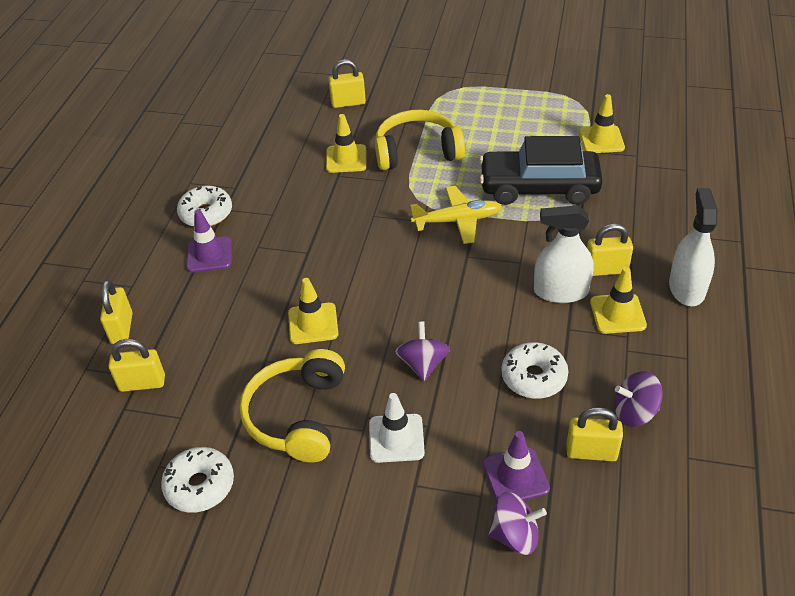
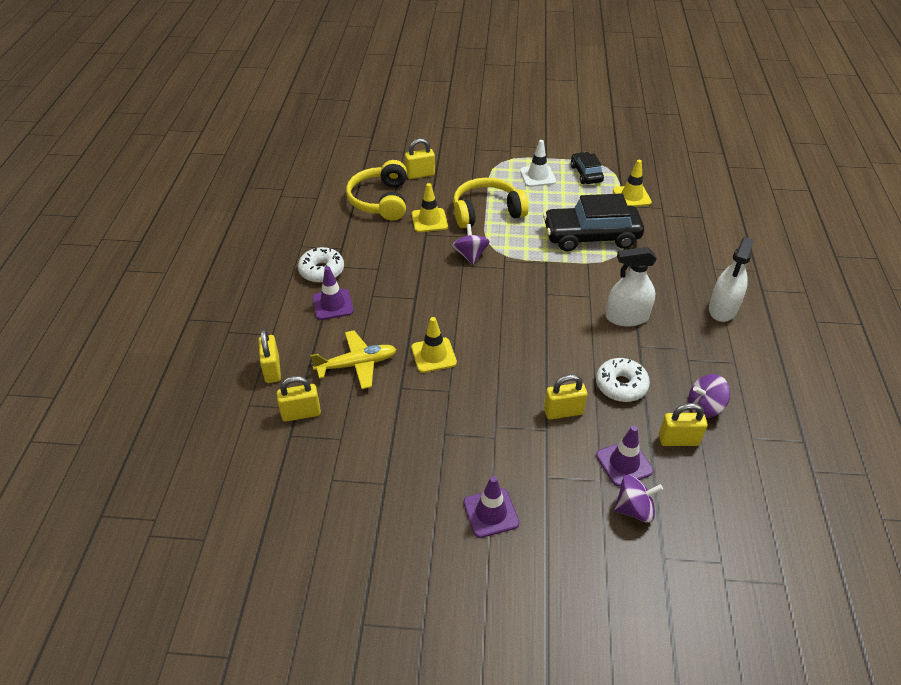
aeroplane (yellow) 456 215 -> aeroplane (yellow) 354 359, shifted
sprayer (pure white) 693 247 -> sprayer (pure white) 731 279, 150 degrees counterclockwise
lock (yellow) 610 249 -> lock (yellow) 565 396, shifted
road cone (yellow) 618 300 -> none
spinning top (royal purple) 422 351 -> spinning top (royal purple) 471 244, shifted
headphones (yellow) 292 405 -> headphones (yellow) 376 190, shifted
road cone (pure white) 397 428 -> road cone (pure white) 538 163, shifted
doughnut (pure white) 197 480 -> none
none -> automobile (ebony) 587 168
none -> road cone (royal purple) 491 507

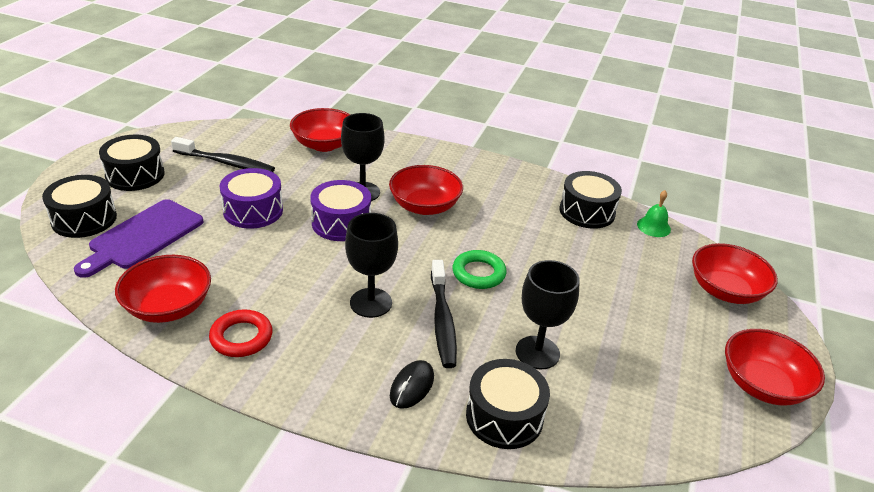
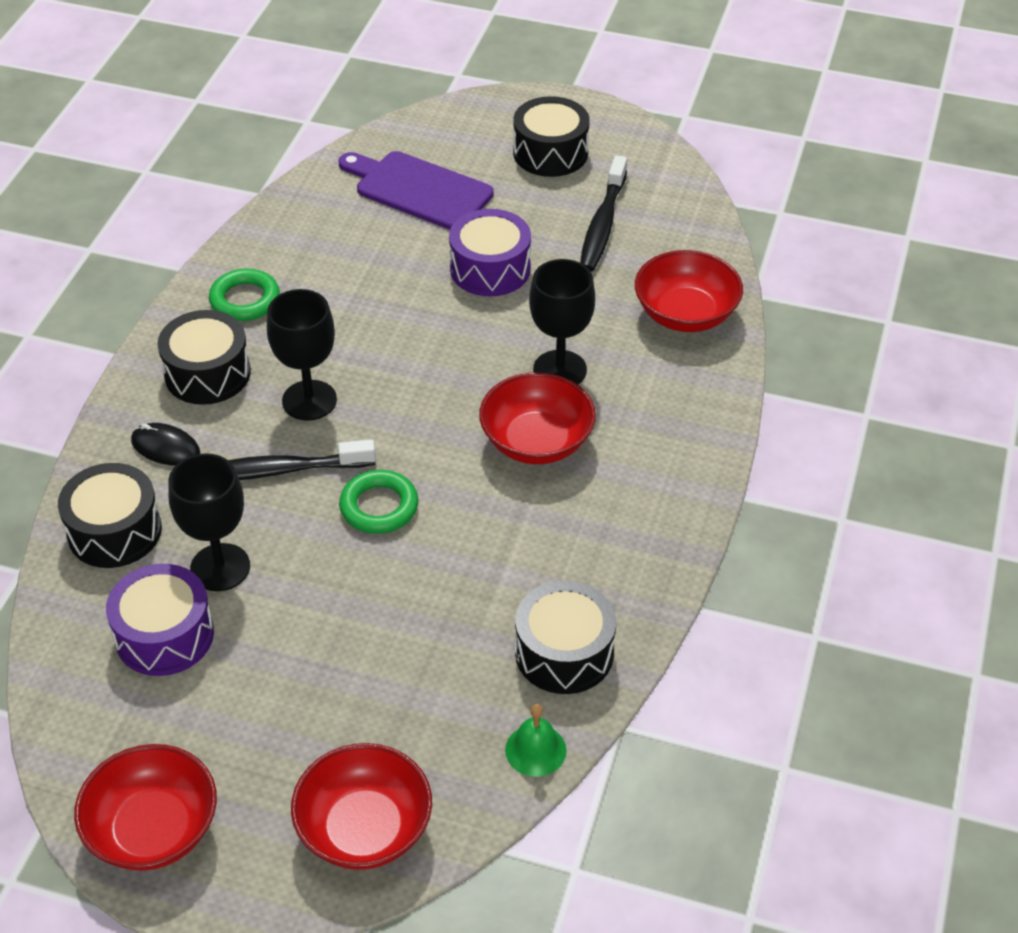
drum (ebony) 79 206 -> drum (ebony) 204 357, shifted
drum (royal purple) 340 210 -> drum (royal purple) 160 620, shifted
serving bowl (crimson) 163 289 -> none
ring (crimson) 241 333 -> ring (green) 244 295

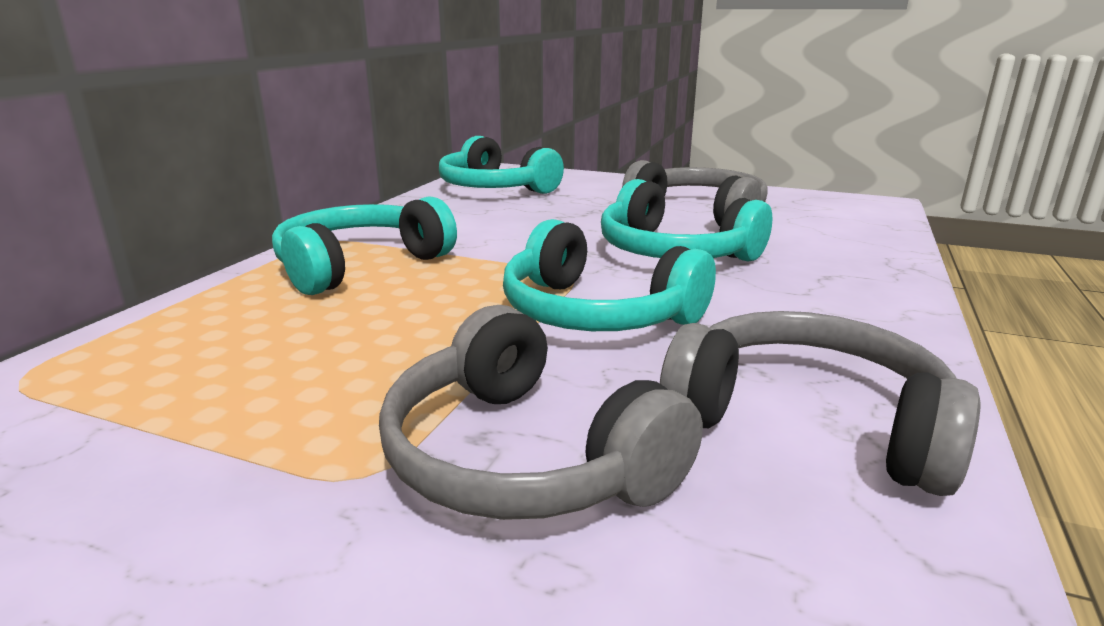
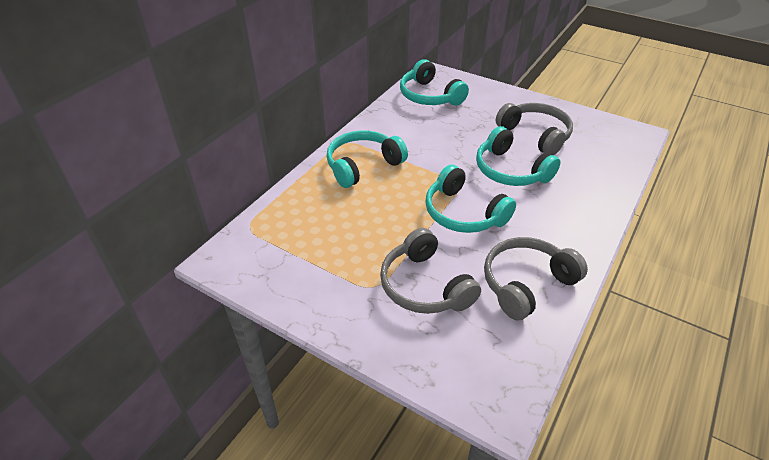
headphones (grey) 820 403 -> headphones (grey) 536 279, 75 degrees counterclockwise

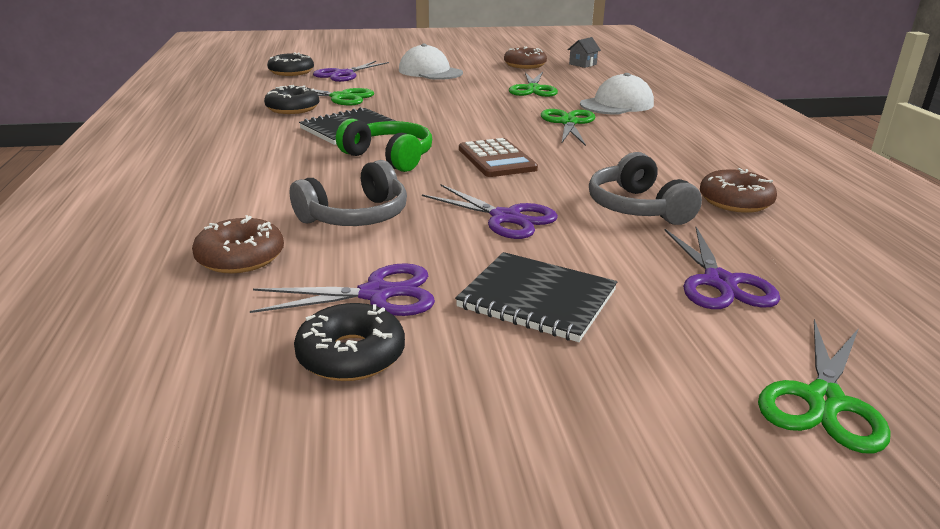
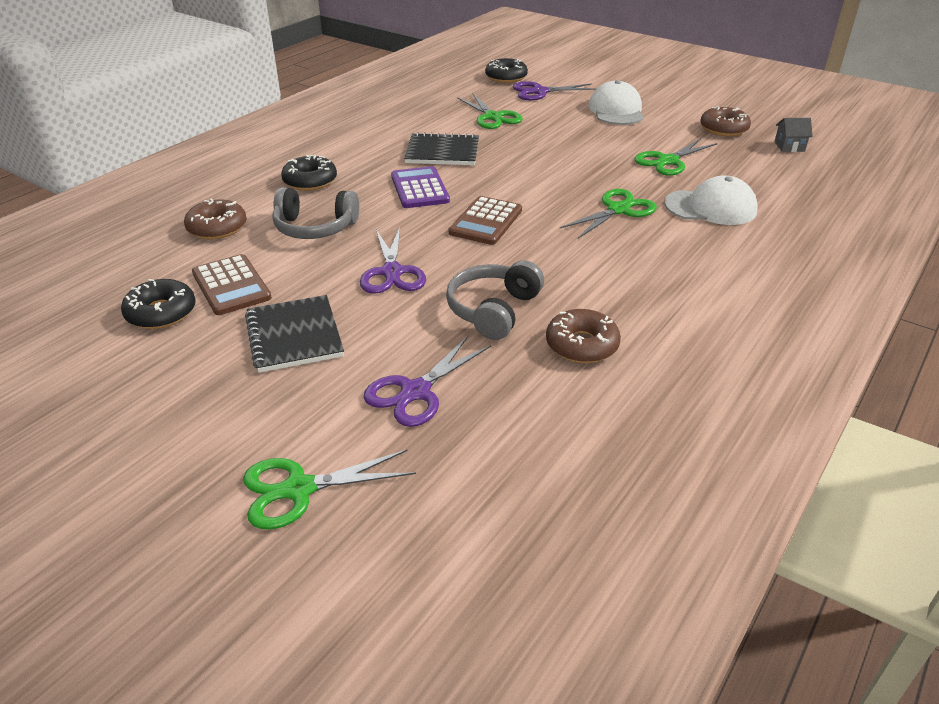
doughnut (ebony) 291 99 -> doughnut (ebony) 309 173, shifted
headphones (green) 384 145 -> pocket calculator (royal purple) 420 187
pair of scissors (royal purple) 342 289 -> pocket calculator (russet) 232 284

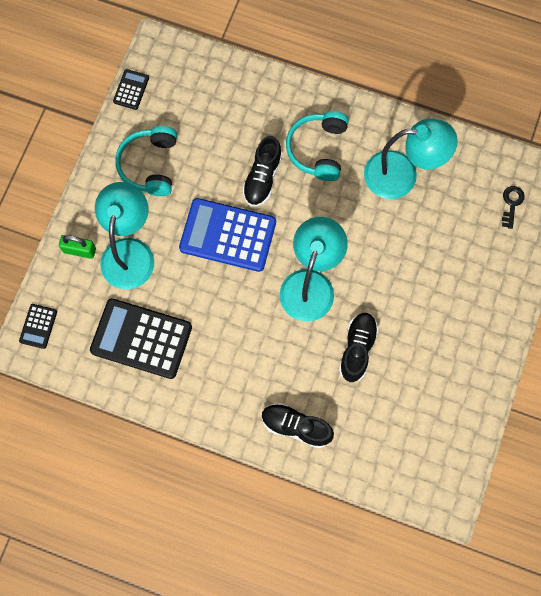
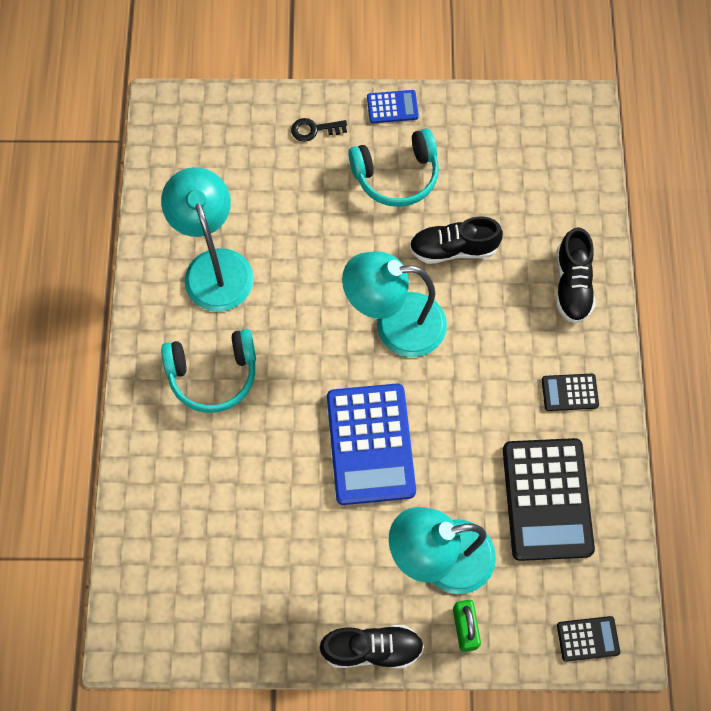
pocket calculator (ebony) 131 89 -> pocket calculator (ebony) 570 392, shifted
headphones (turquoise) 146 161 -> headphones (turquoise) 393 167, shifted
shoe (ebony) 262 171 -> shoe (ebony) 372 647, shifted
key (ebony) 513 207 -> key (ebony) 319 130, shifted
none -> pocket calculator (cobalt) 393 106

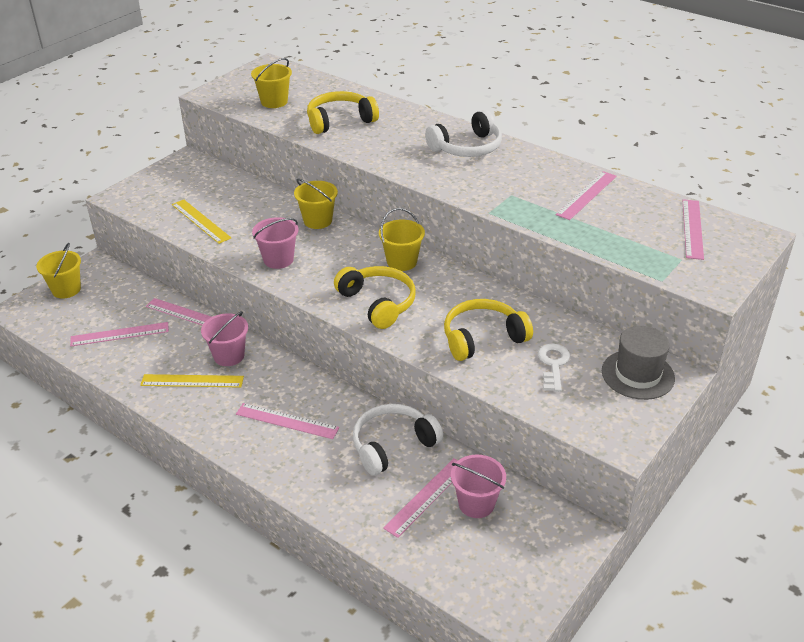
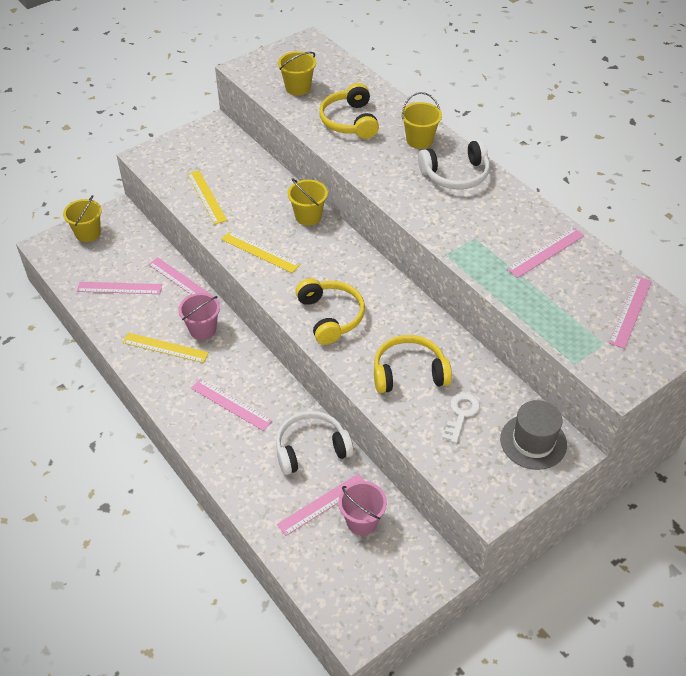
headphones (yellow) 343 112 -> headphones (yellow) 349 111, 90 degrees counterclockwise
sand bucket (yellow) 402 239 -> sand bucket (yellow) 421 120, shifted
sand bucket (rose-pink) 275 243 -> measuring stick (yellow) 260 252

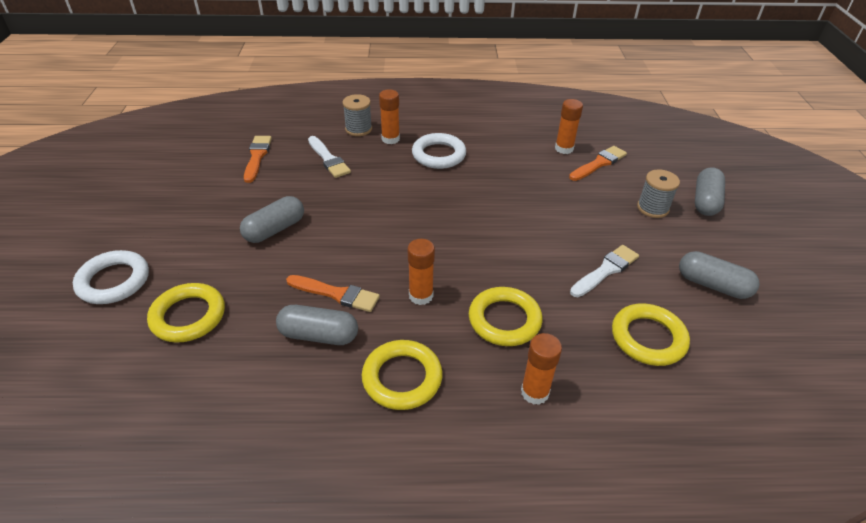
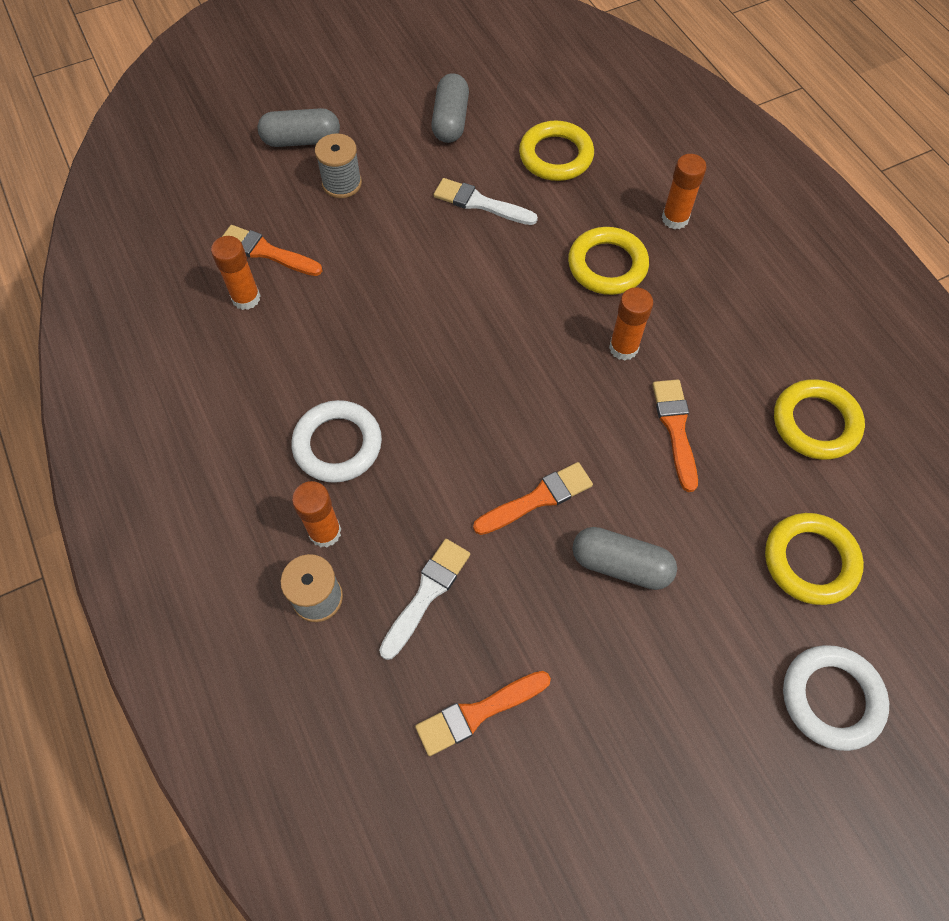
capsule (grey) 317 325 -> none
ring (yellow) 402 375 -> ring (yellow) 819 419, shifted
none -> brush (bright orange) 533 498

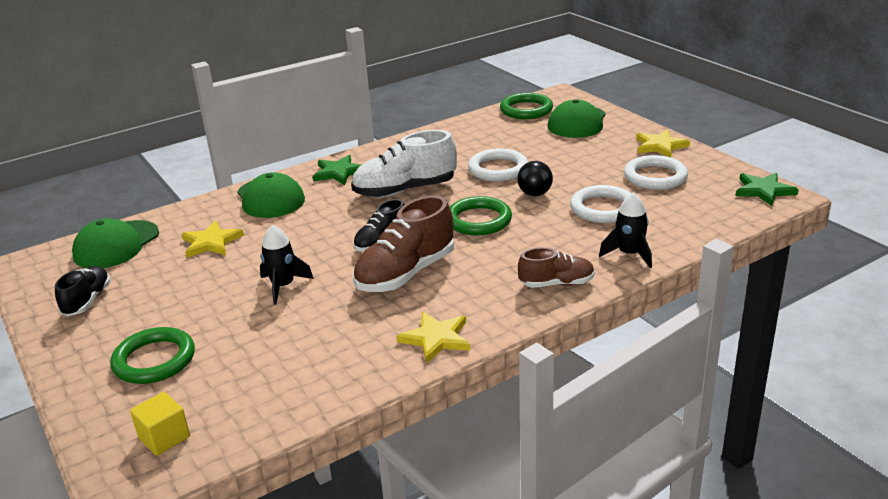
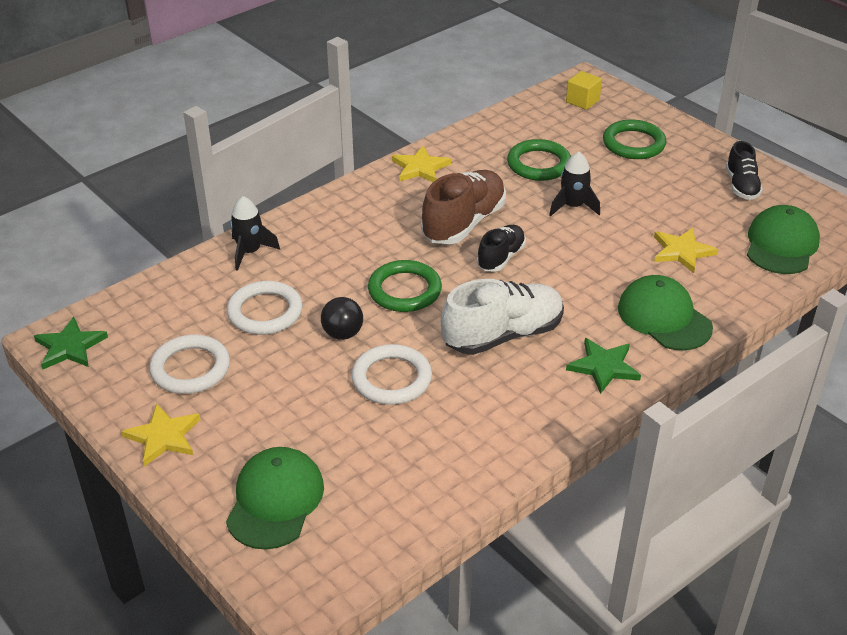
ring (green) 526 106 -> ring (green) 539 160, shifted
shoe (russet) 556 267 -> none

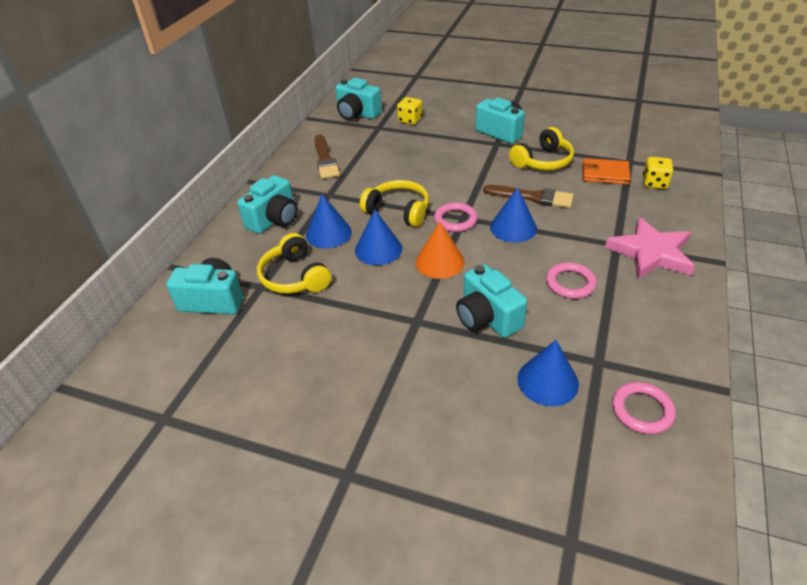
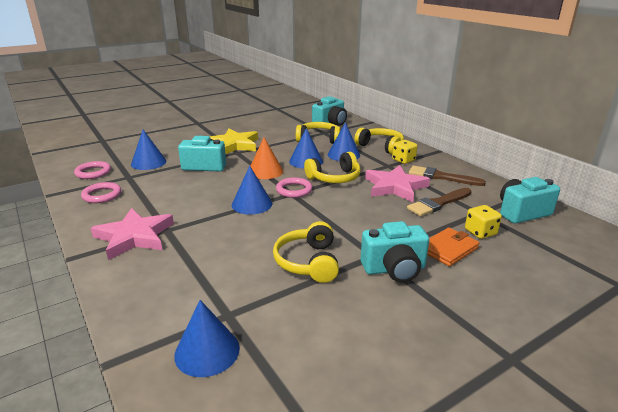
game die (yellow) 658 173 -> game die (yellow) 404 152, shifted
wallet (bright orange) 607 171 -> wallet (bright orange) 453 246, shifted
compact camera (turquoise) 267 204 -> headphones (yellow) 379 141
brush (russet) 528 196 -> brush (russet) 439 202, shifted
ring (rose-pink) 571 280 -> ring (rose-pink) 101 192, shifted
none -> five-pointed star (yellow) 233 141
none -> five-pointed star (rose-pink) 397 183
none -> cone (cobalt) 207 338

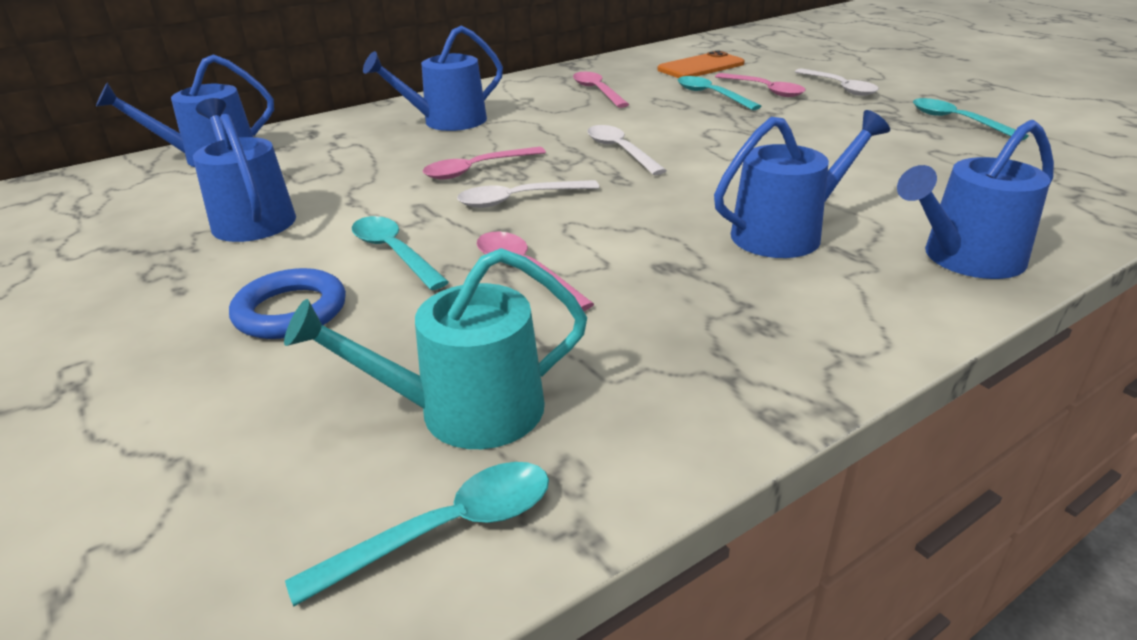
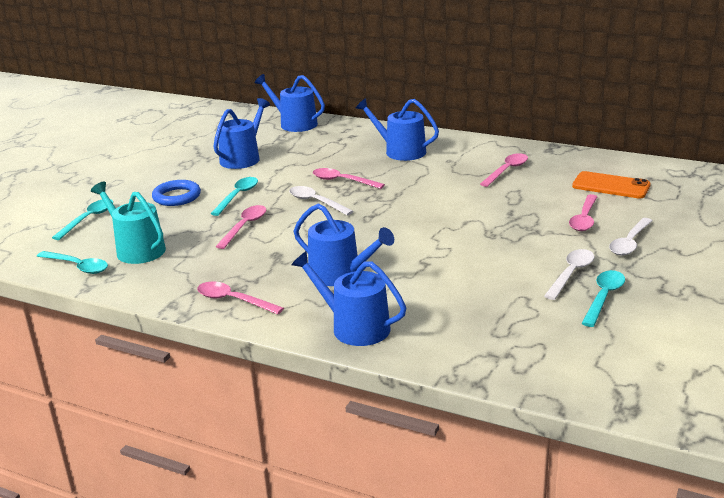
tablespoon (turquoise) 719 93 -> tablespoon (turquoise) 82 219, shifted
tablespoon (pure white) 627 150 -> tablespoon (pure white) 569 274, shifted
none -> tablespoon (rose-pink) 240 298

